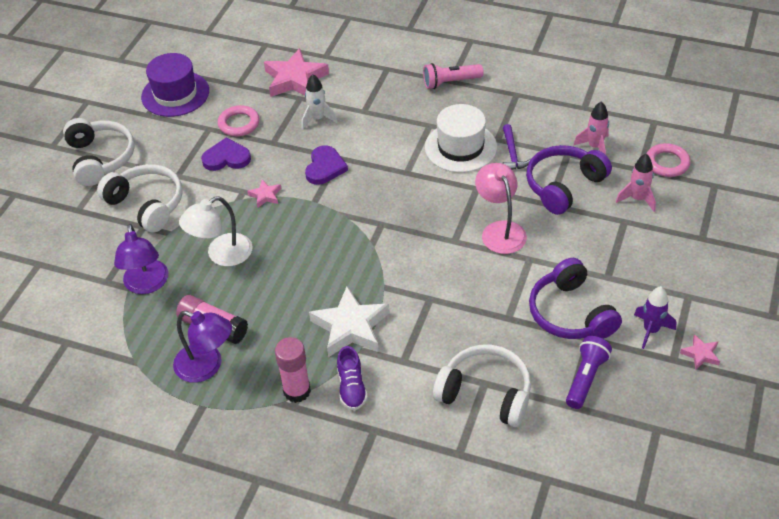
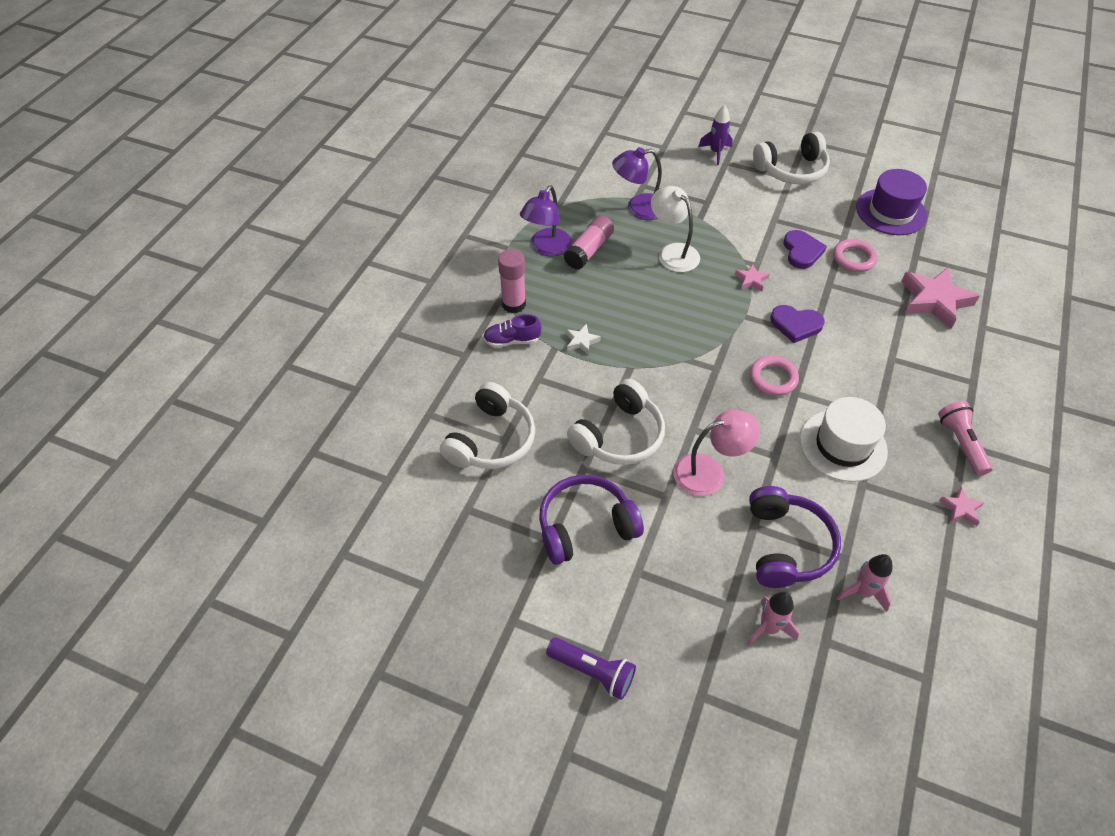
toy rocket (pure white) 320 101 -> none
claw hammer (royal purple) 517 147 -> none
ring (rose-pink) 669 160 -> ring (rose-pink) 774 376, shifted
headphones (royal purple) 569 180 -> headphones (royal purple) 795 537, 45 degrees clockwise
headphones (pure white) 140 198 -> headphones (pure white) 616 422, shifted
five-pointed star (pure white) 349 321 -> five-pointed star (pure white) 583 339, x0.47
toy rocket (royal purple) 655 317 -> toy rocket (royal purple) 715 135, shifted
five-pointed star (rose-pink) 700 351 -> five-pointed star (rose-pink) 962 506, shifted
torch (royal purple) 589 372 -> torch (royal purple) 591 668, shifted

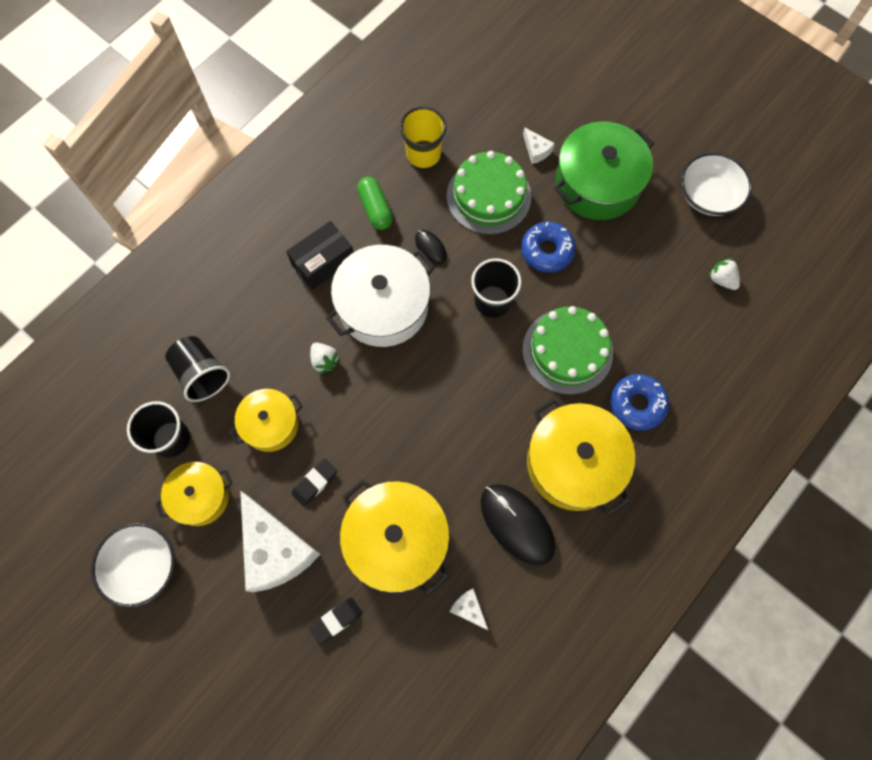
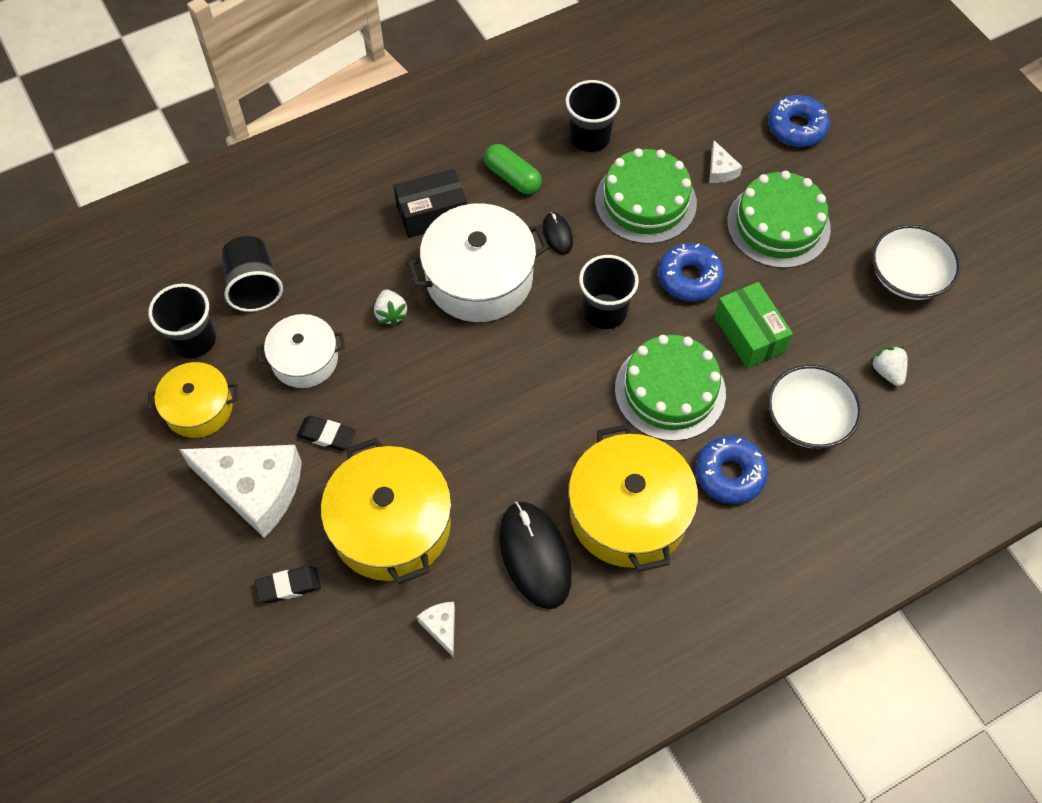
cup (yellow) 423 137 -> cup (ebony) 593 116
cooking pot (green) 604 170 -> layer cake (green) 779 219
capsule (green) 375 203 -> capsule (green) 513 169, 45 degrees counterclockwise
cooking pot (yellow) 266 420 -> cooking pot (pure white) 301 351
gum eraser (ebony) 314 482 -> gum eraser (ebony) 326 433, 45 degrees clockwise
cheese (pure white) 280 541 -> cheese (pure white) 240 491, 60 degrees counterclockwise
serving bowl (pure white) 133 565 -> serving bowl (pure white) 815 406, shifted
none -> doughnut (cobalt) 799 121
none -> box (green) 753 325

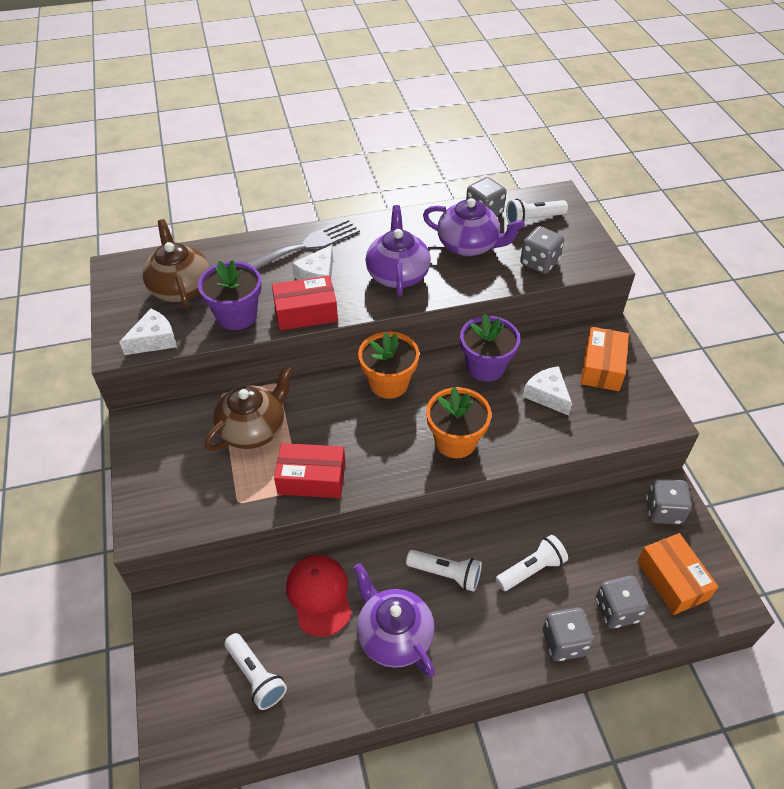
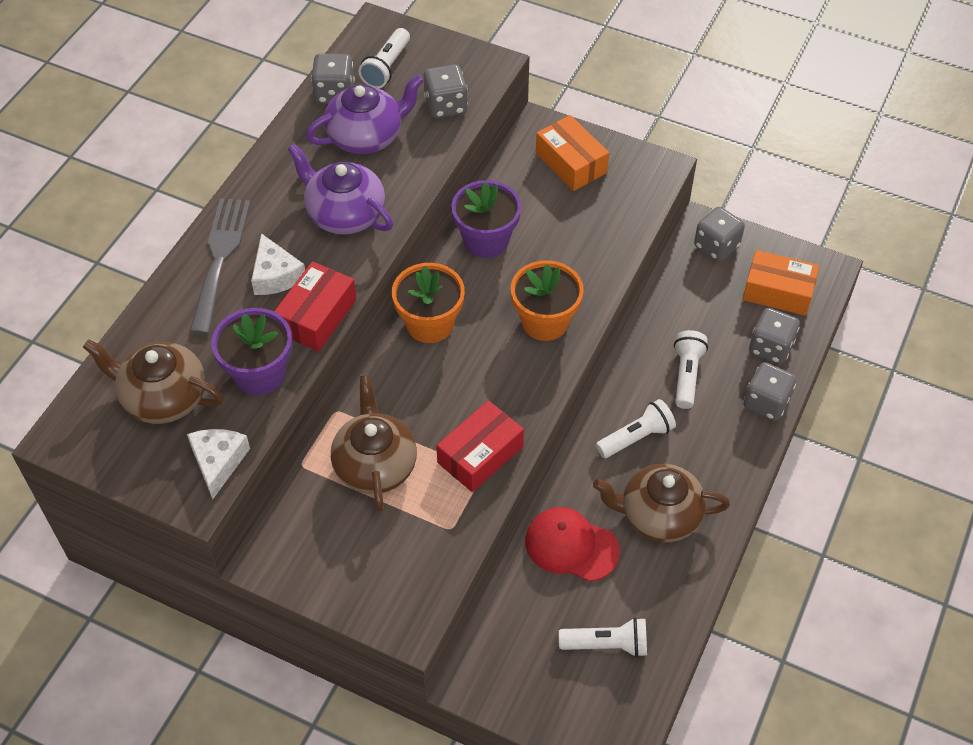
cheese (pure white) 547 391 -> none
tea pot (royal purple) 394 620 -> tea pot (russet) 661 503

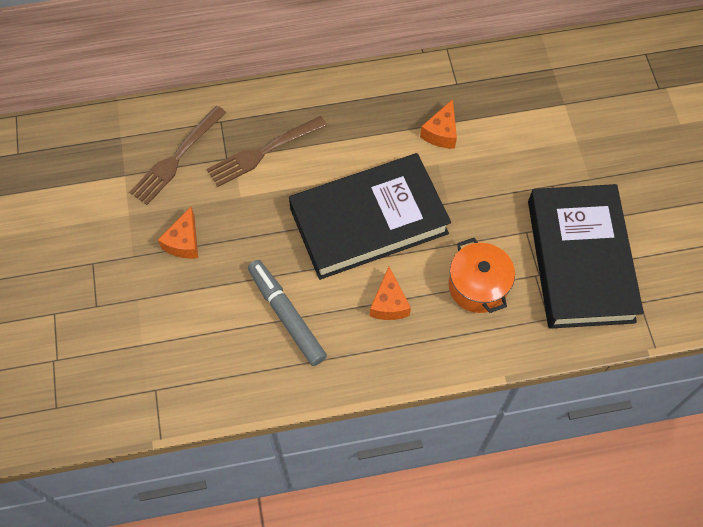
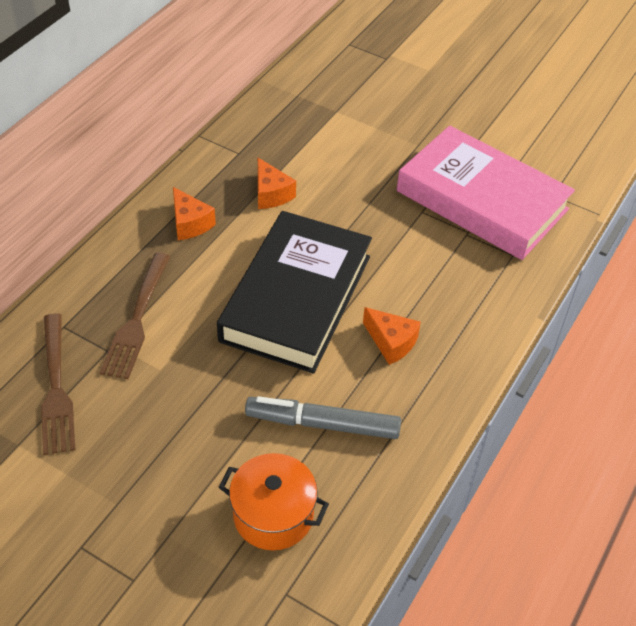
hardback (ebony) 586 256 -> hardback (rose-pink) 486 193
cheese (bright orange) 178 233 -> cheese (bright orange) 194 213, shifted
cooking pot (bright orange) 482 275 -> cooking pot (bright orange) 273 501, shifted

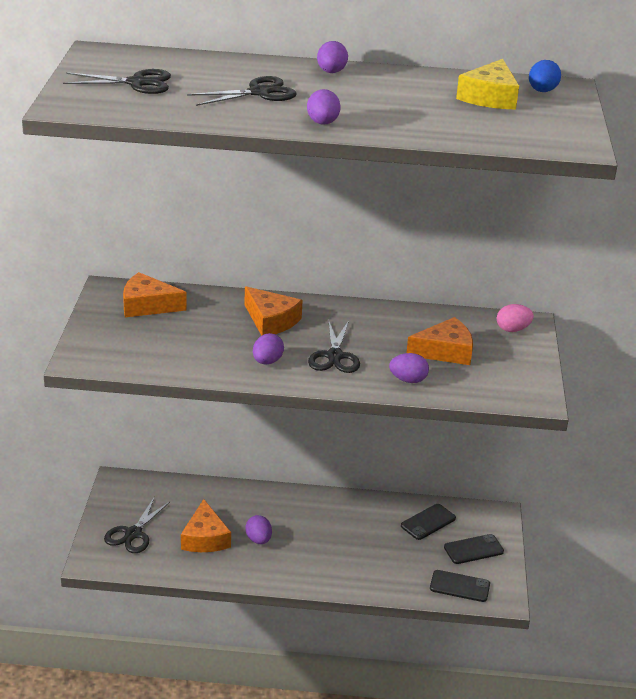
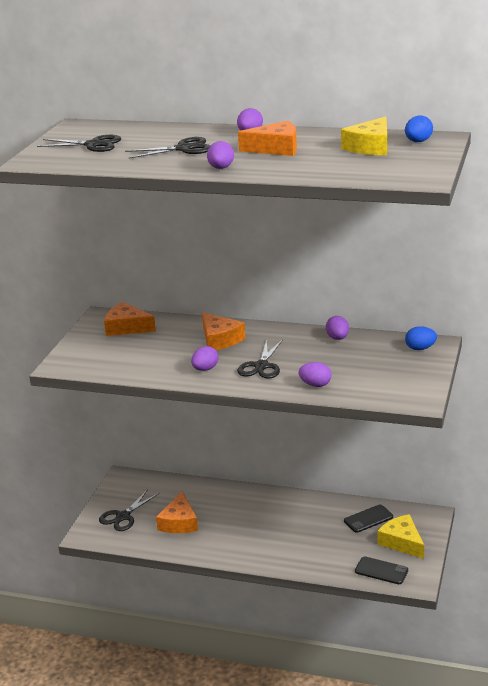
egg (rose-pink) 515 318 -> egg (cobalt) 421 338
cheese (bright orange) 440 341 -> cheese (bright orange) 267 138, shifted
egg (royal purple) 258 529 -> egg (royal purple) 337 328, shifted
phone (ebony) 474 549 -> cheese (yellow) 400 536

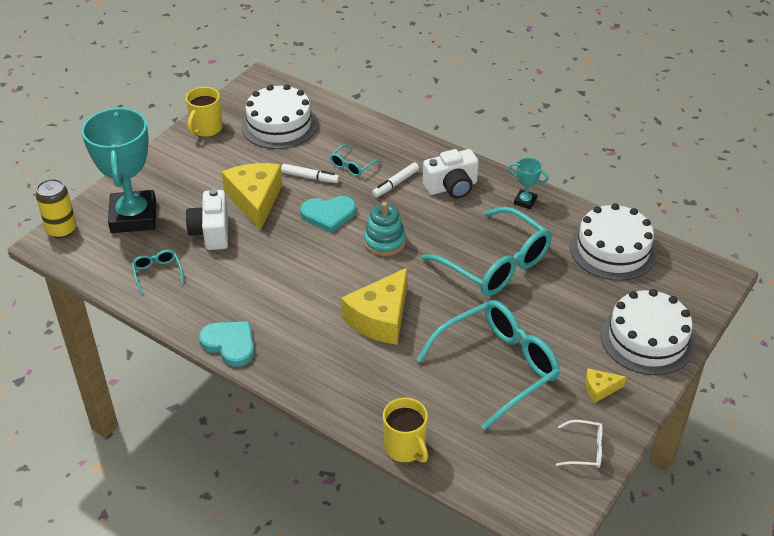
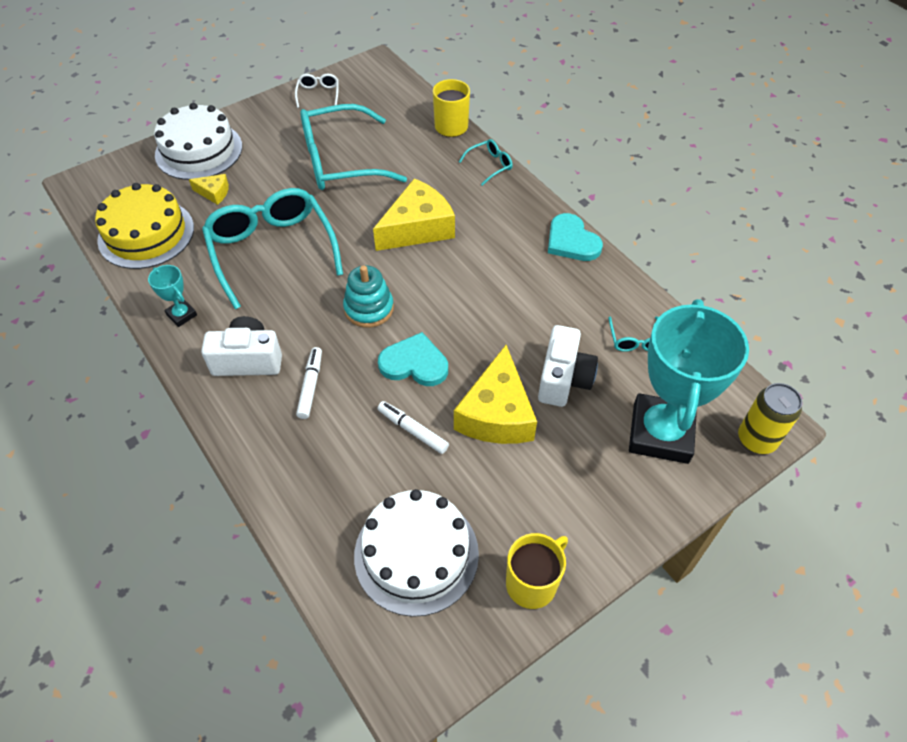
spectacles (turquoise) 355 160 -> spectacles (turquoise) 486 162, shifted
marker (pure white) 395 179 -> marker (pure white) 309 383, 60 degrees counterclockwise
layer cake (pure white) 613 242 -> layer cake (yellow) 144 226
cheese (yellow) 605 385 -> cheese (yellow) 209 189, shifted
spectacles (pure white) 579 444 -> spectacles (pure white) 317 91, 60 degrees clockwise

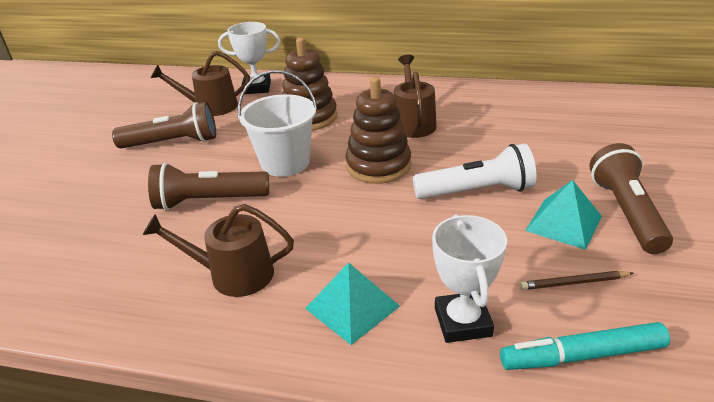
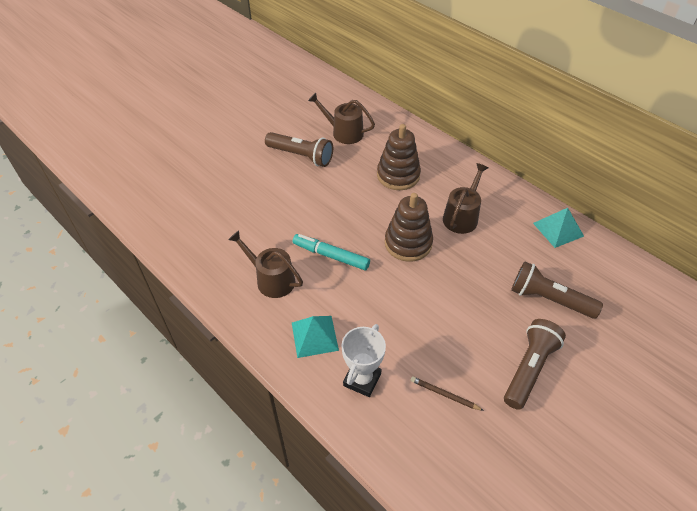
award cup (pure white) 249 58 -> none
sand bucket (pure white) 277 123 -> none
torch (pure white) 474 171 -> none
torch (russet) 208 186 -> torch (russet) 557 290, shifted
pyramid shape (turquoise) 563 215 -> pyramid shape (turquoise) 558 228, shifted
marker (turquoise) 585 346 -> marker (turquoise) 331 252, shifted

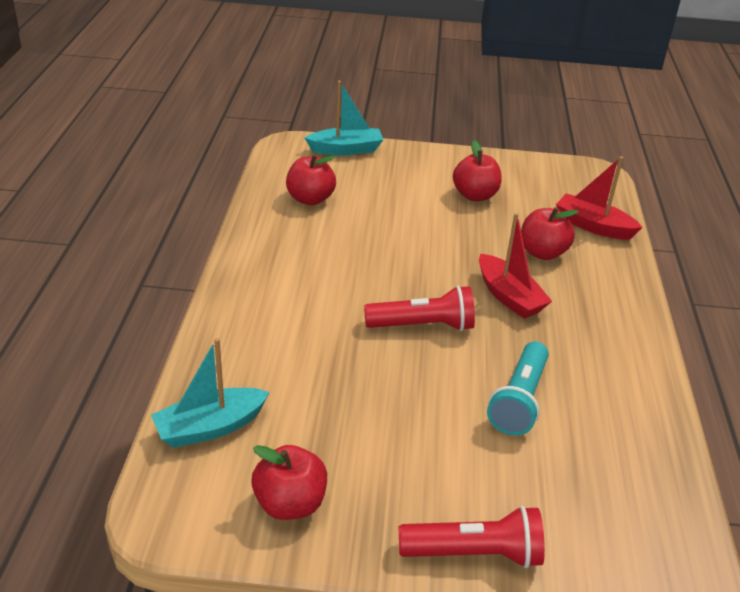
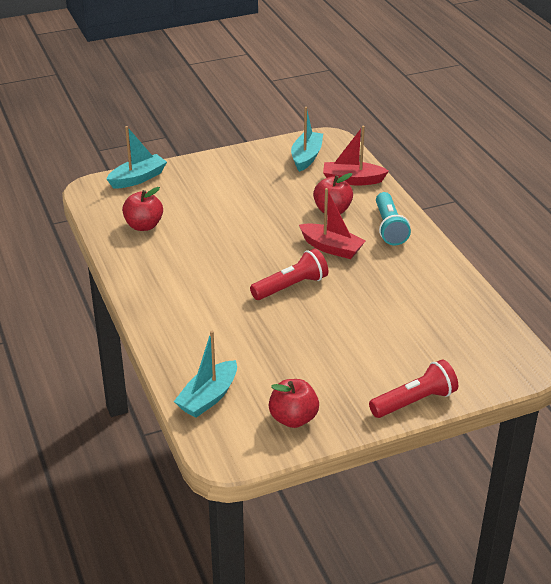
toy apple (crimson) 477 170 -> none
torch (turquoise) 518 389 -> torch (turquoise) 393 219, shifted
none -> boat (turquoise) 307 139

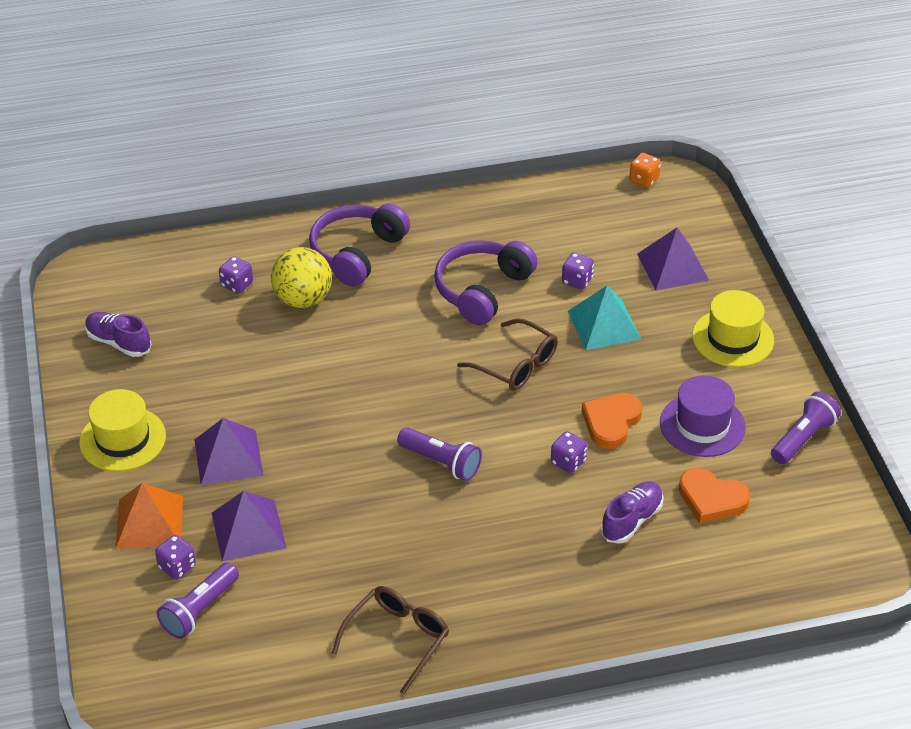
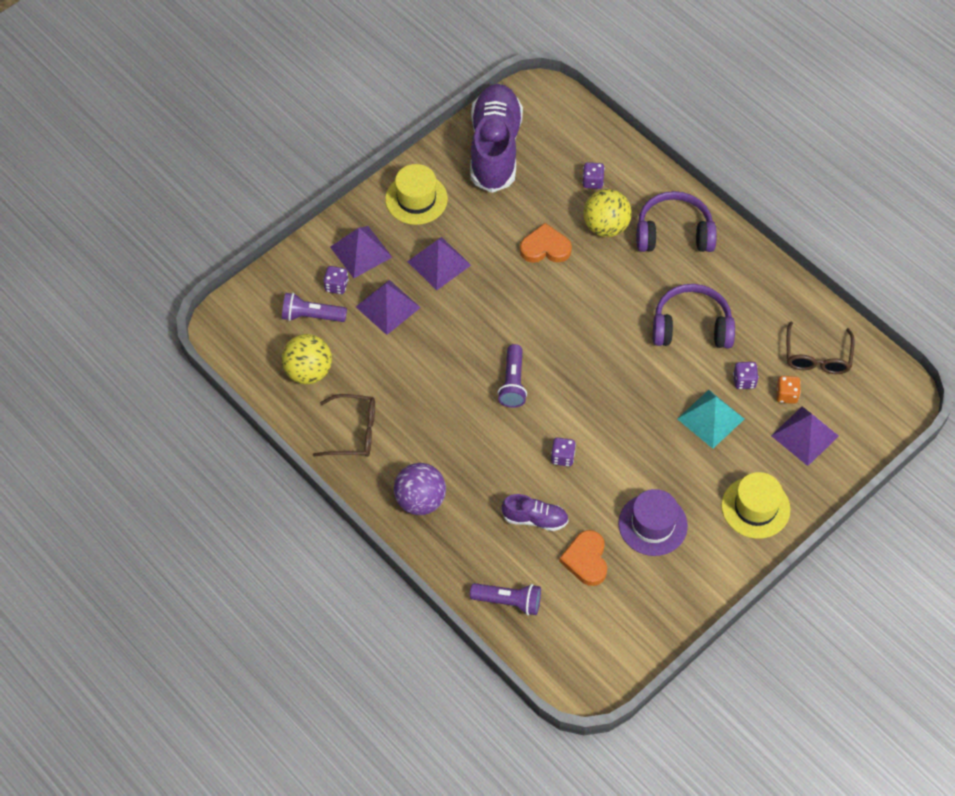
game die (bright orange) 645 170 -> game die (bright orange) 788 390, shifted
shoe (royal purple) 118 334 -> shoe (royal purple) 496 138, x2.12
spectacles (russet) 507 354 -> spectacles (russet) 821 347, shifted
torch (royal purple) 806 427 -> torch (royal purple) 505 599, shifted
heart shape (bright orange) 612 421 -> heart shape (bright orange) 546 243, shifted
pyramid shape (bright orange) 149 516 -> pyramid shape (royal purple) 361 252
none -> ball (yellow) 306 359
none -> ball (royal purple) 420 489

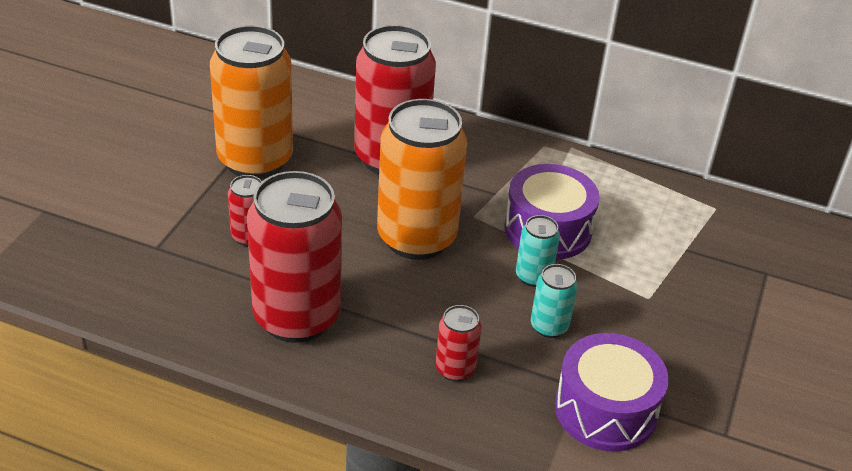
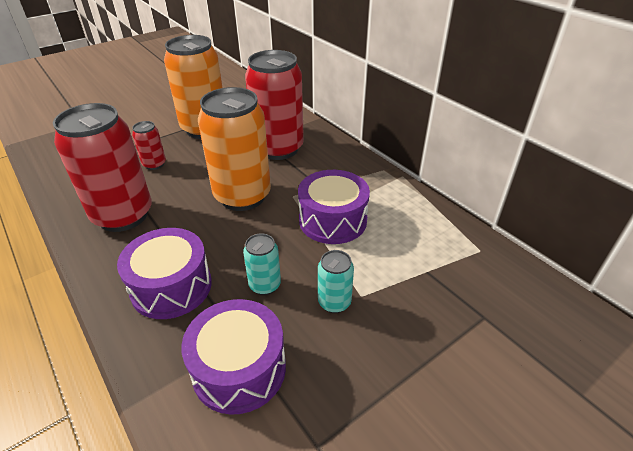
can (turquoise) 538 251 -> can (turquoise) 336 281, shifted
can (crimson) 458 343 -> drum (royal purple) 164 273

